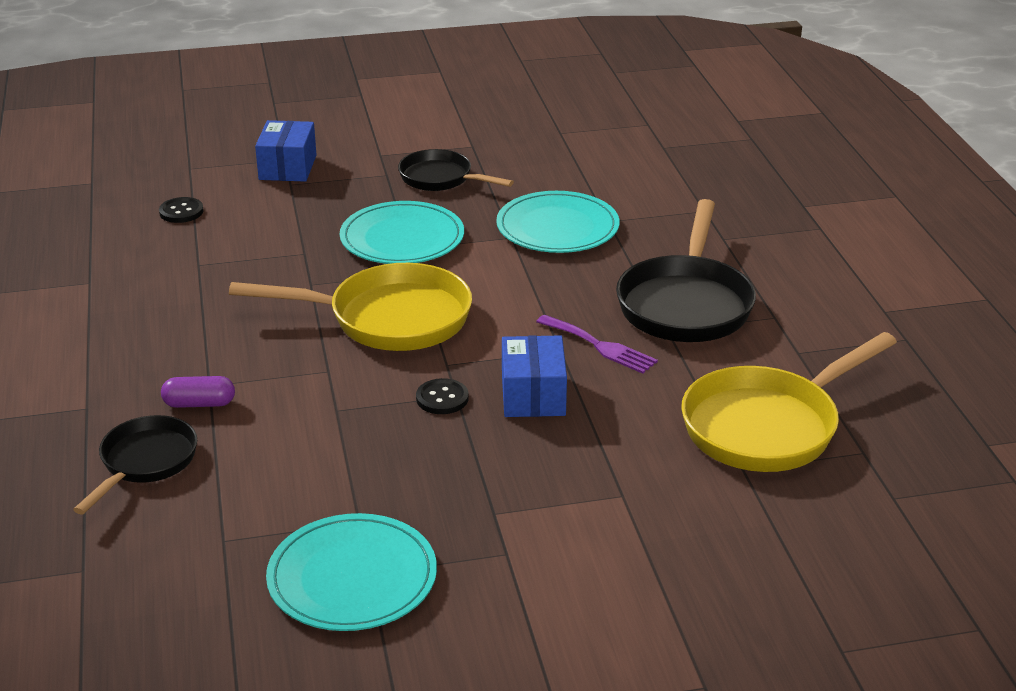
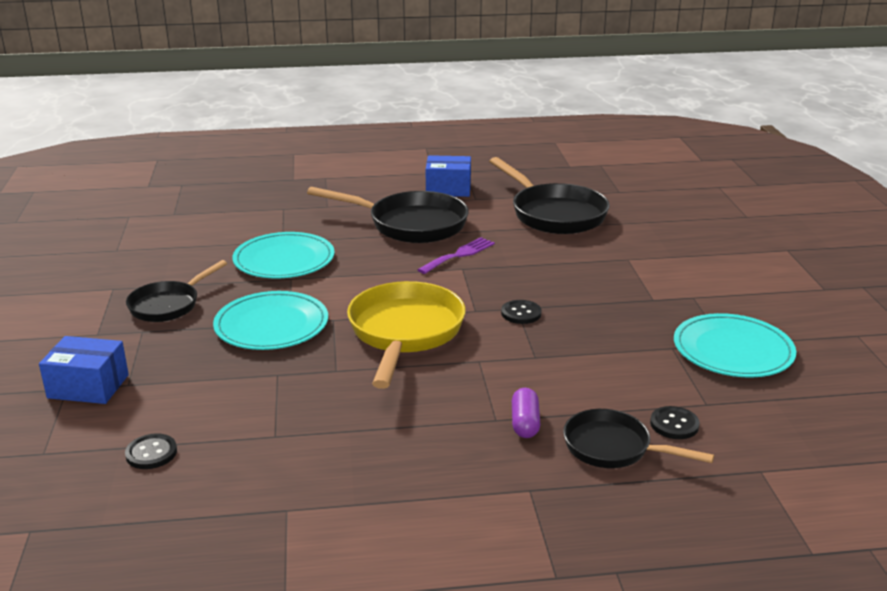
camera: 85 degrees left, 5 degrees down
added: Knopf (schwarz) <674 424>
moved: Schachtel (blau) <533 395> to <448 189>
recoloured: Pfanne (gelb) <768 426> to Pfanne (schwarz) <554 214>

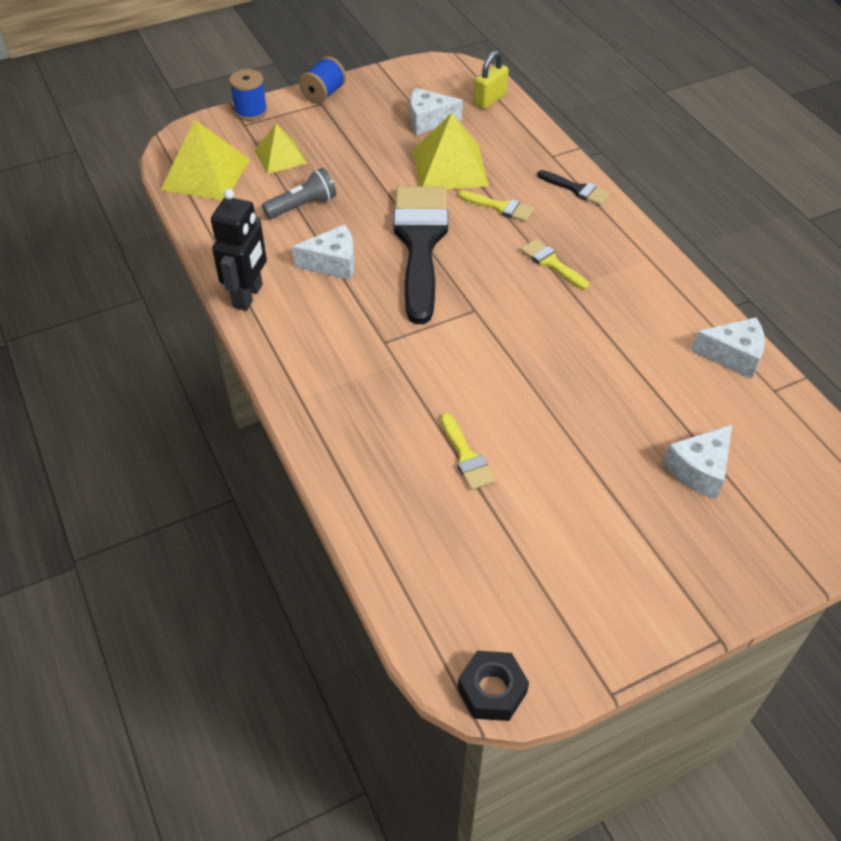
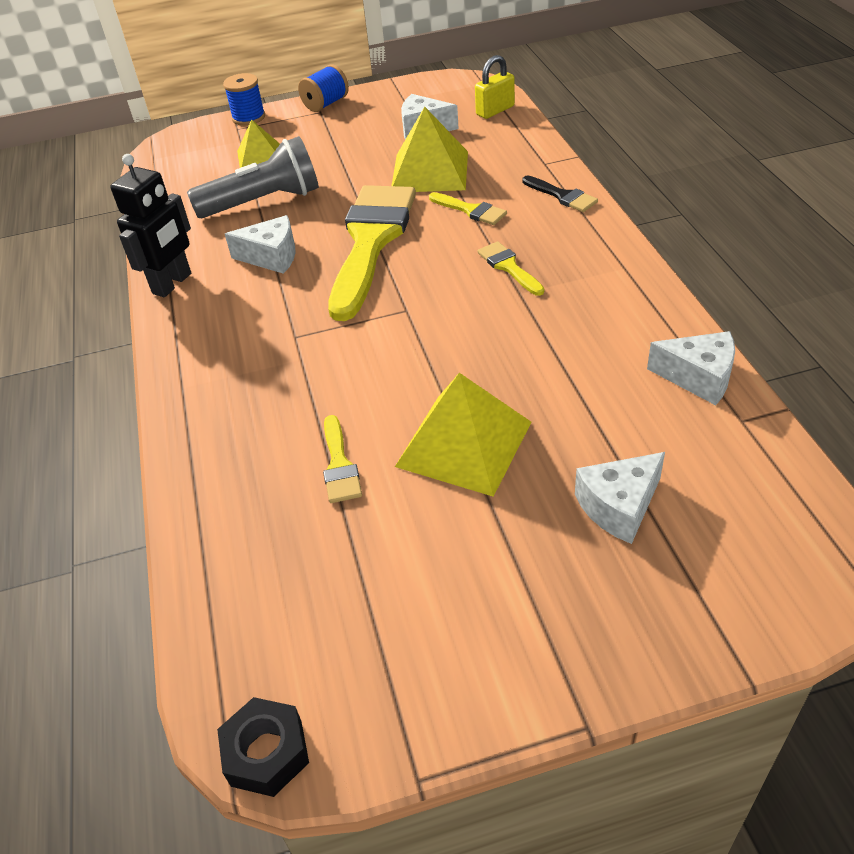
camera: 15 degrees right, 5 degrees down
moved: Pyramide (gelb) <205 174> to <464 443>
recoloured: Pinsel (schwarz) <420 243> to Pinsel (gelb) <371 241>
resized: Taschenlampe (grau) <302 206> = <263 202> x1.61

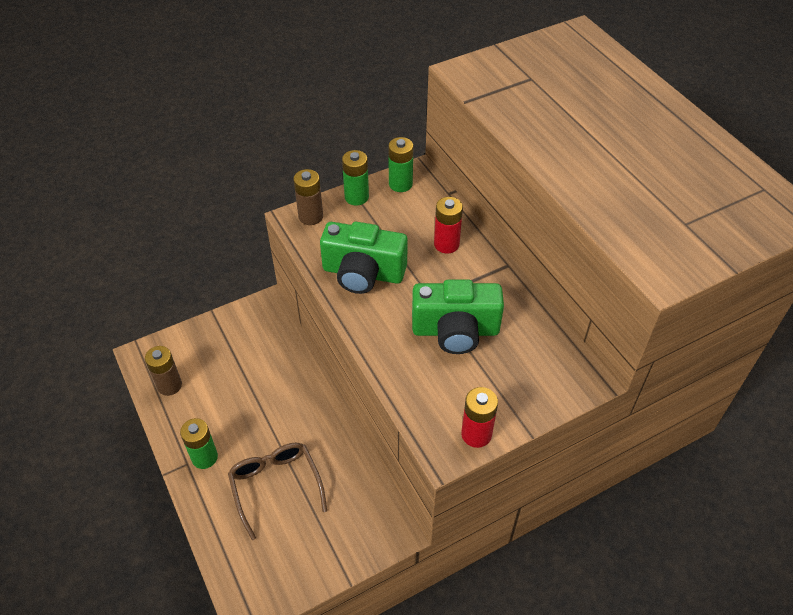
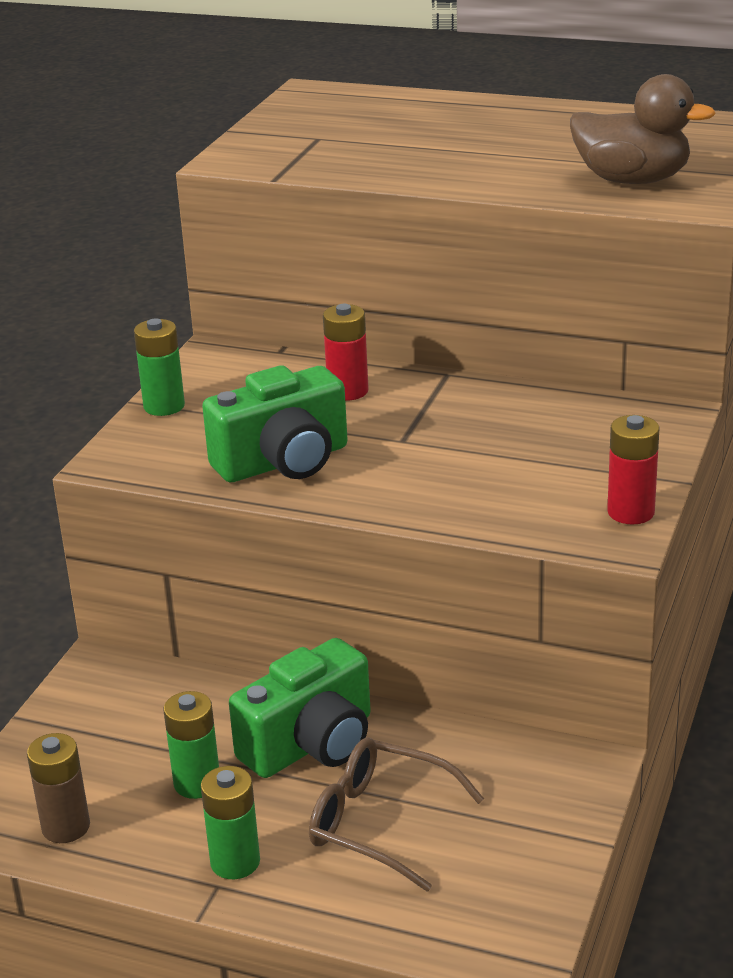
camera: 40 degrees left, 20 degrees down
removed: Batterie (braun) <310 216>
added: Ente (braun) <632 180>
moved: Batterie (grün) <400 184> to <197 783>; Kamera (grün) <455 330> to <311 743>

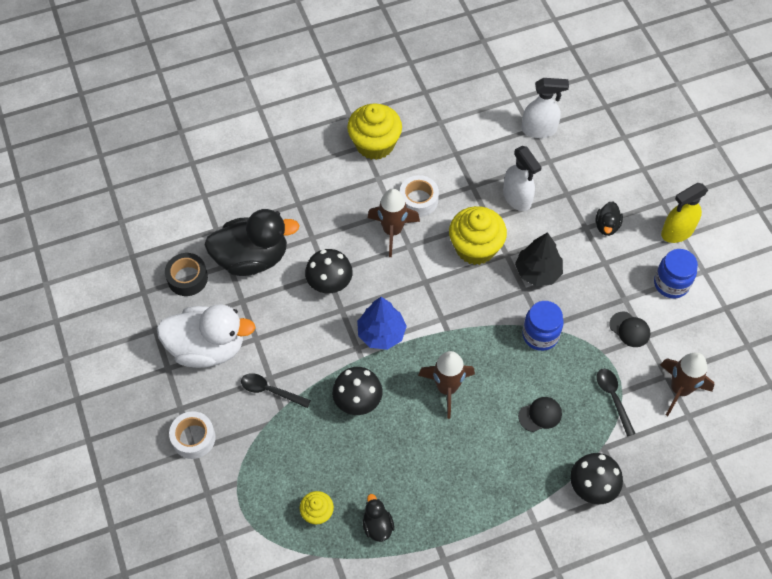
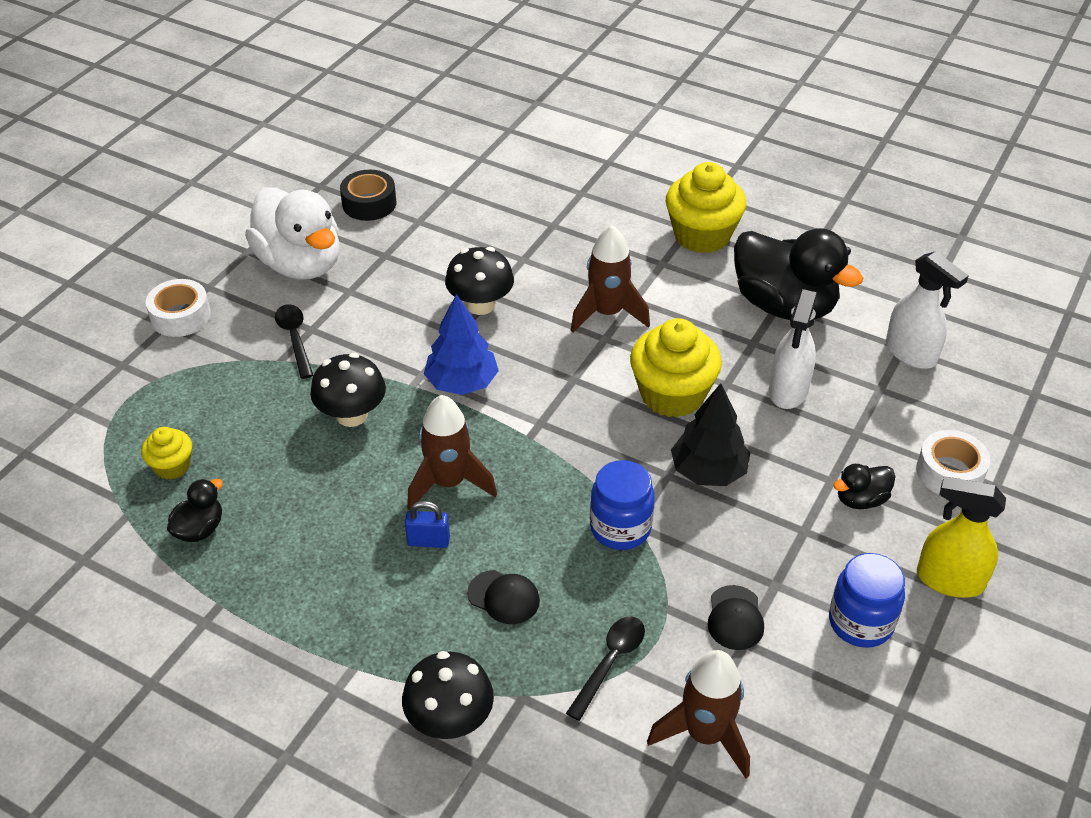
camera: 50 degrees right, 15 degrees down
added: Vorhängeschloss (blau) <428 541>
moved: Ente (schwarz) <252 258> to <784 305>; Klebeband (weiß) <418 200> to <949 472>

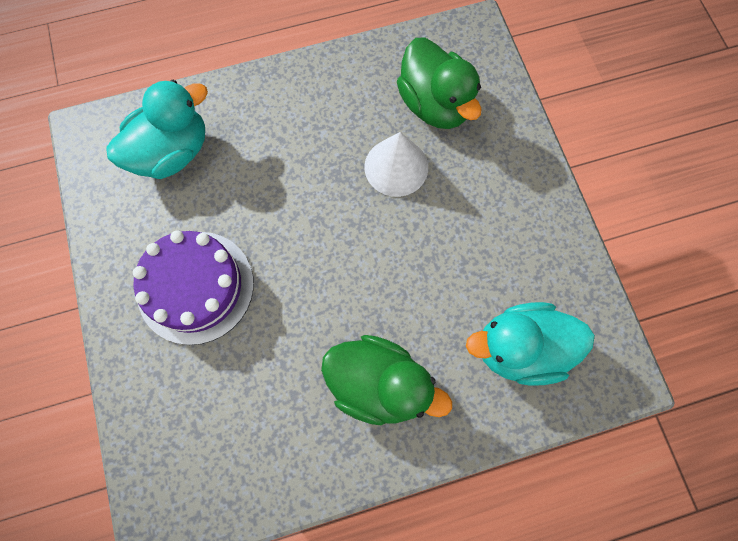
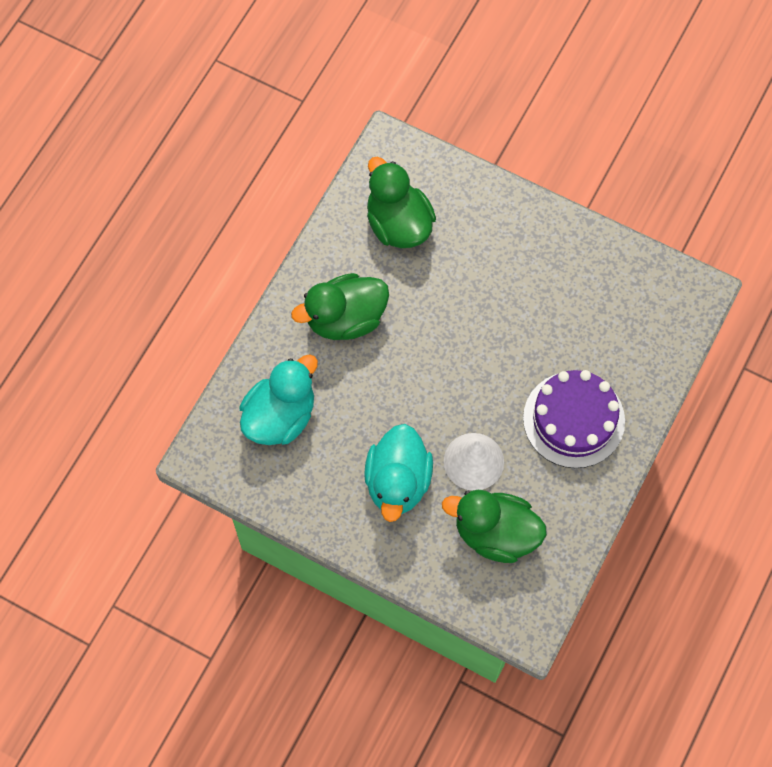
camera: 135 degrees right, 5 degrees down
added: Ente (grün) <398 224>
moved: Ente (türkis) <172 152> to <398 482>; Kuchen (lila) <195 287> to <573 419>

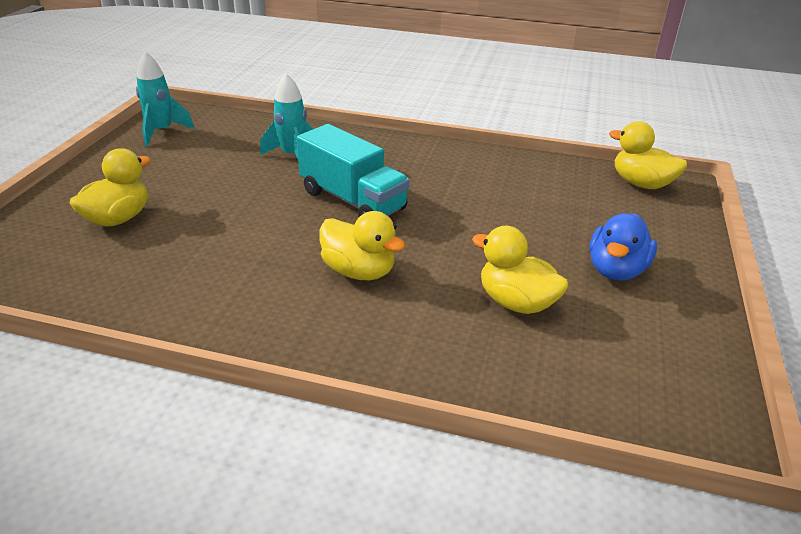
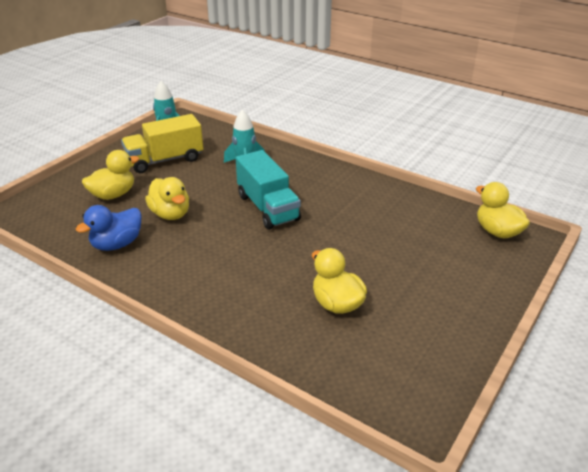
camera: 20 degrees right, 0 degrees up
added: Lastwagen (gelb) <165 160>
moved: Ente (gelb) <359 271> to <170 214>; Ente (blau) <616 270> to <117 244>

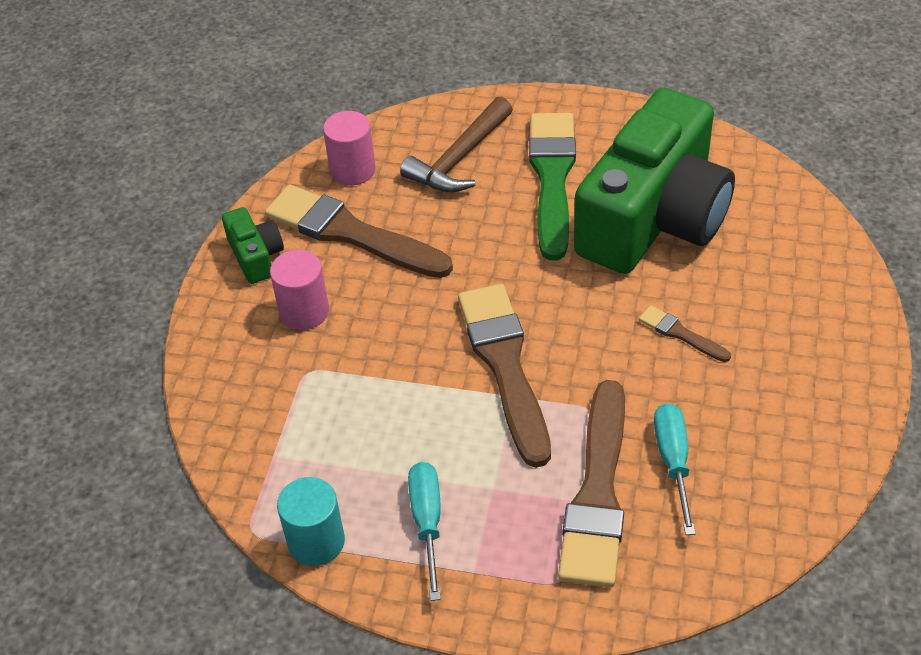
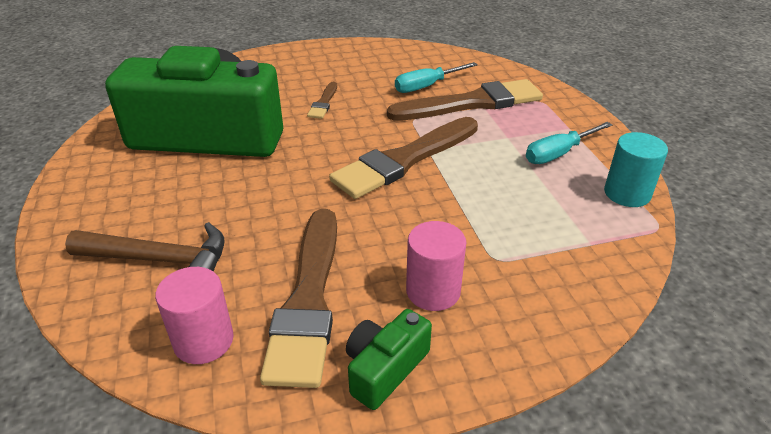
camera: 120 degrees left, 10 degrees down
removed: Pinsel (grün) <552 178>

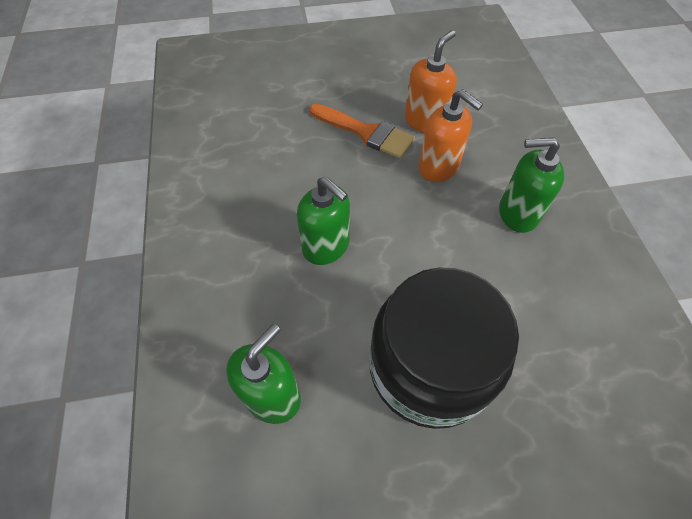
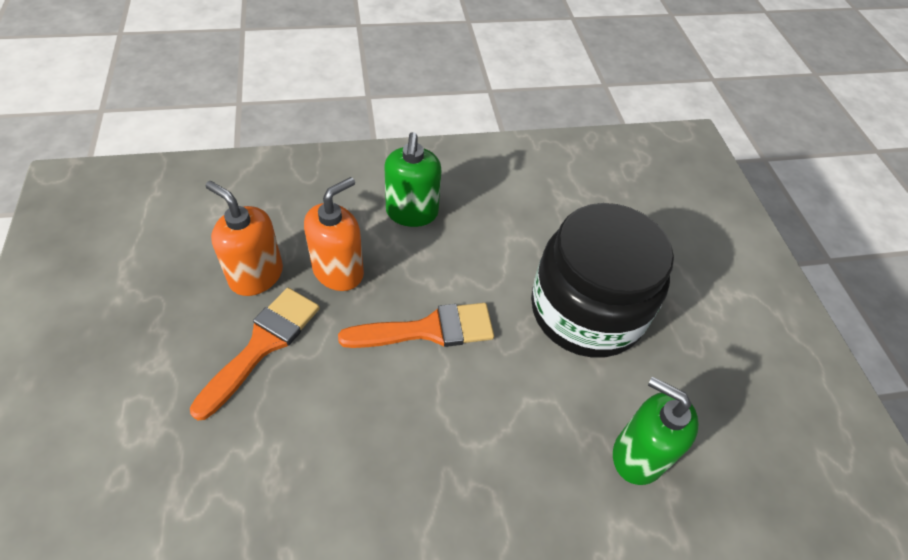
camera: 95 degrees left, 5 degrees down
removed: Seifenspender (grün) <326 246>
added: Pinsel (orange) <428 330>

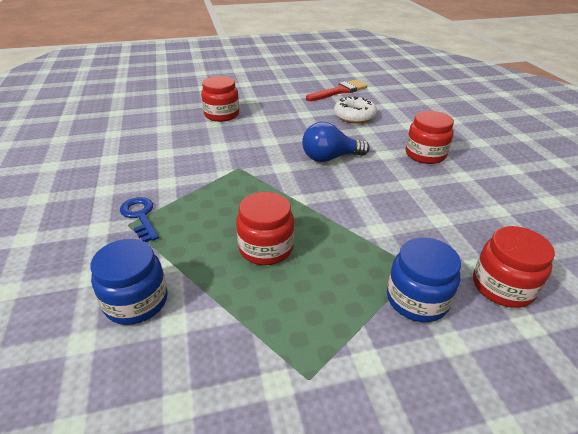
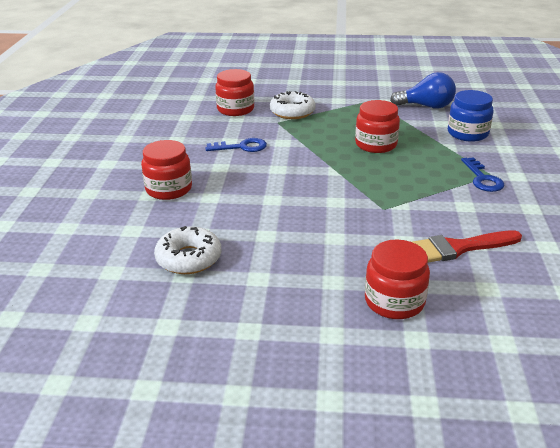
camera: 160 degrees left, 5 degrees down
added: Schlüssel (blau) <241 147>
moved: Glühbirne (blau) <330 158> to <426 106>; Pinsel (rot) <339 91> to <457 248>
replaced: Einmachglas (blau) <417 299> to Donut (weiß) <292 112>

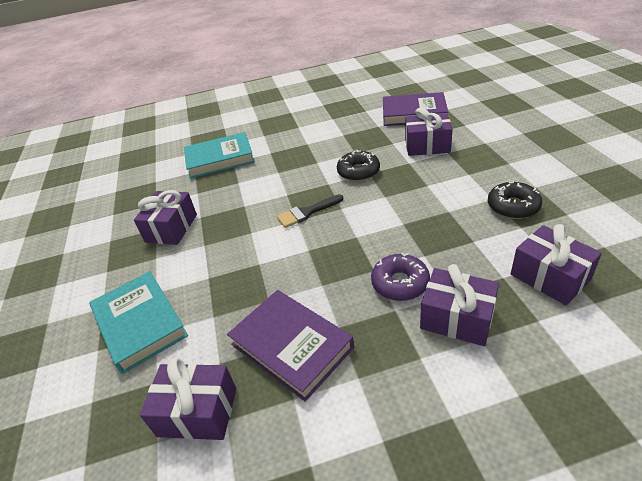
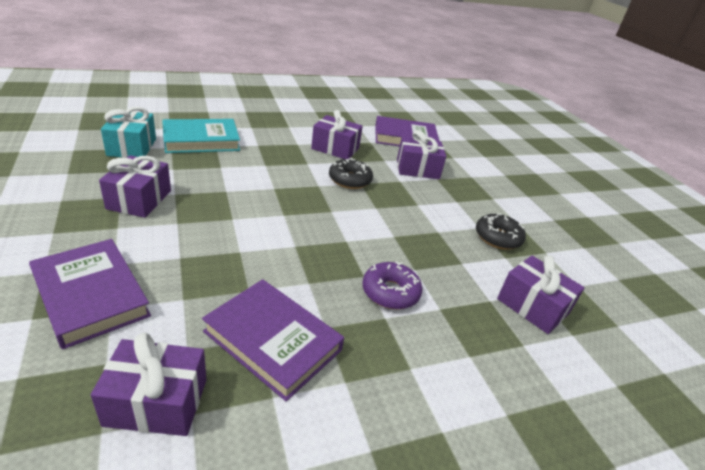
camera: 15 degrees left, 5 degrees down
removed: Pinsel (schwarz) <306 213>
added: Geschenk (türkis) <132 147>
moved: Geschenk (lila) <457 318> to <335 148>
recoloured: Buch (türkis) <140 323> to Buch (lila) <91 295>

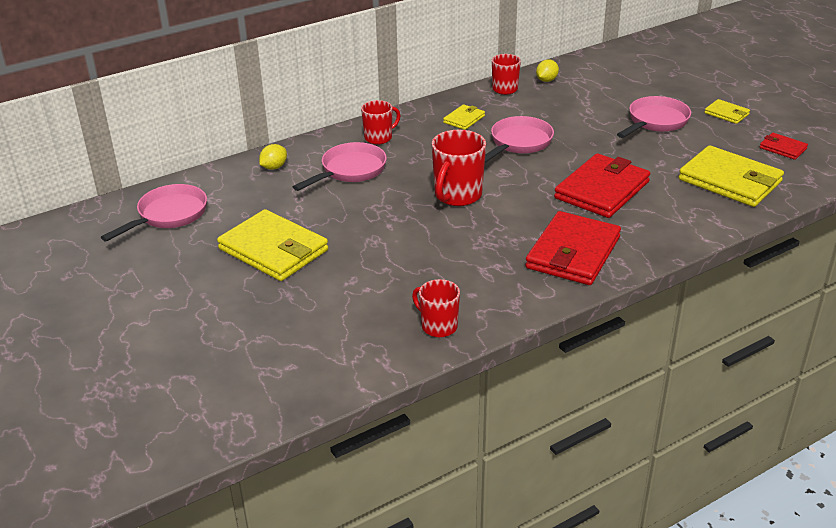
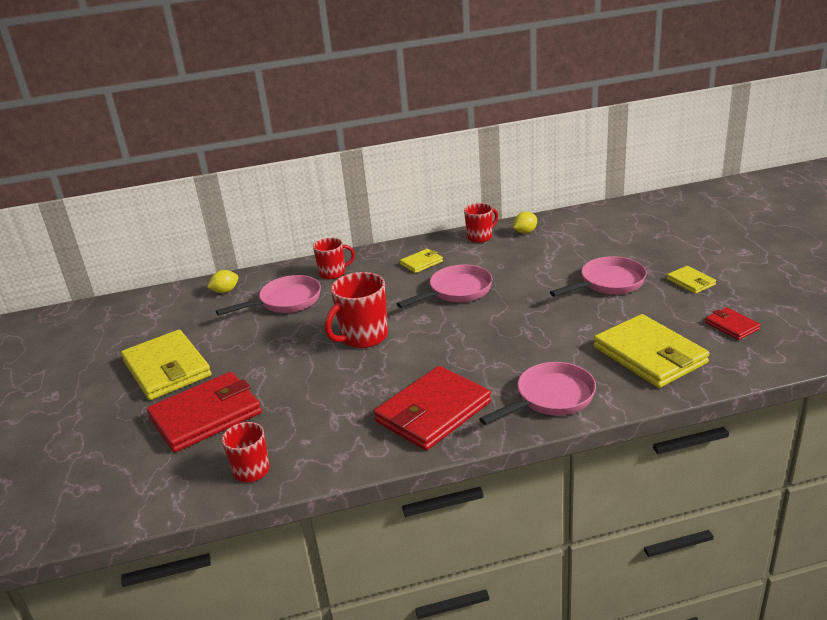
camera: 20 degrees right, 5 degrees down
moved: Pfanne (rosa) <168 215> to <550 398>; Geldbörse (rot) <602 190> to <206 415>

